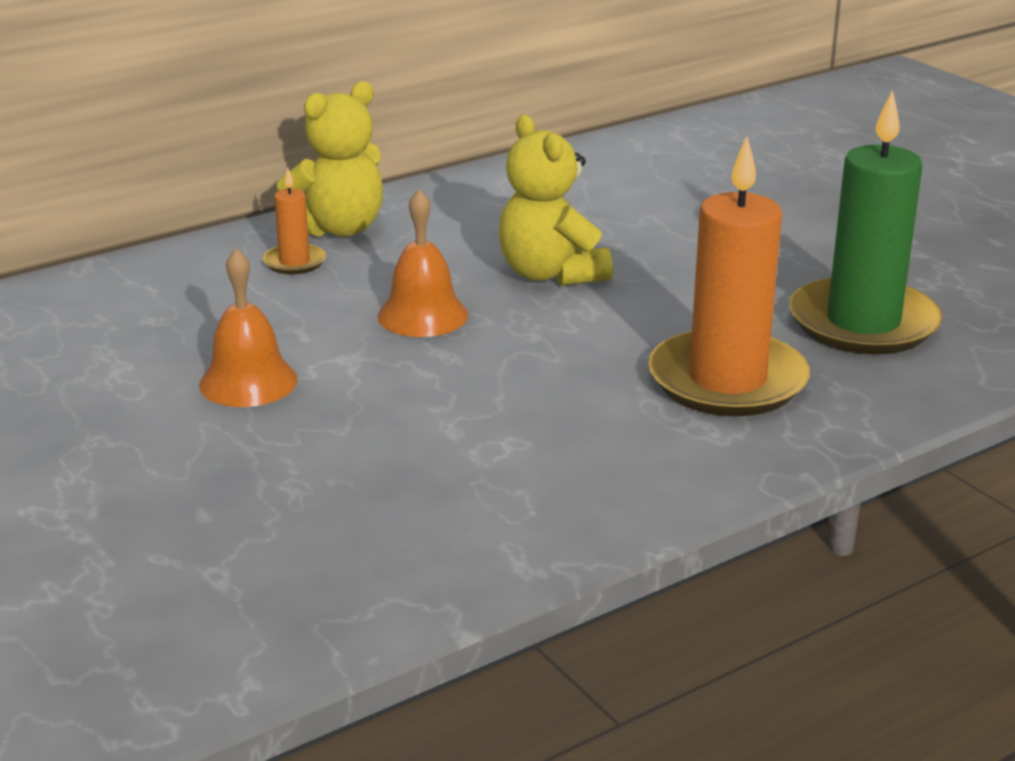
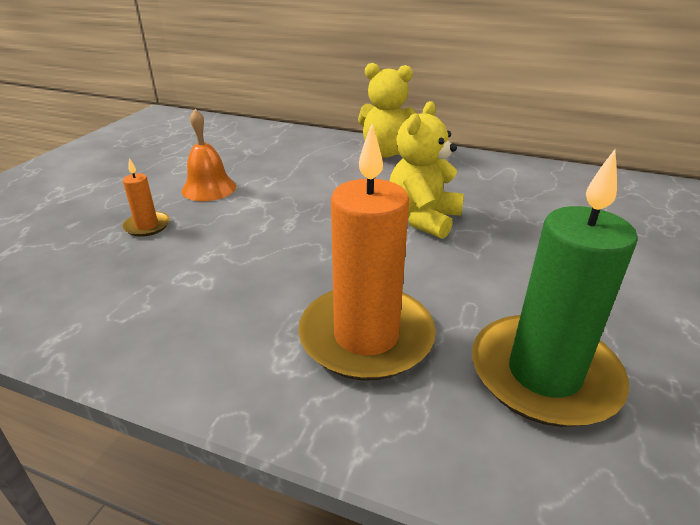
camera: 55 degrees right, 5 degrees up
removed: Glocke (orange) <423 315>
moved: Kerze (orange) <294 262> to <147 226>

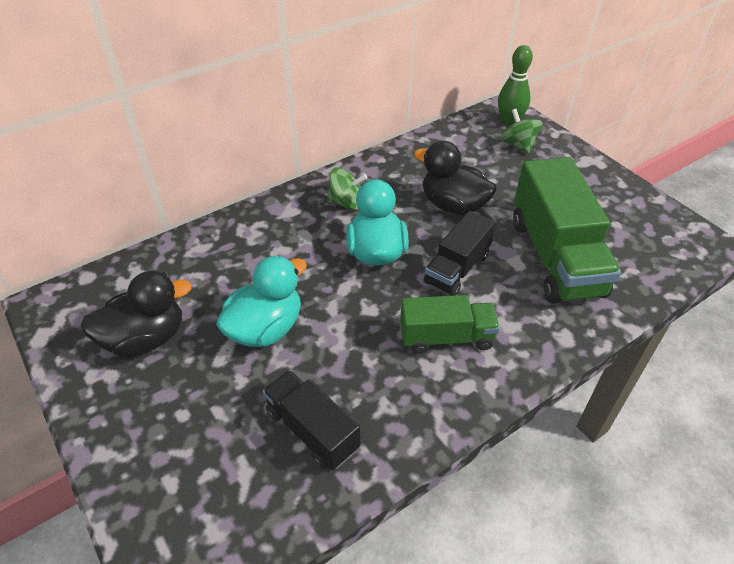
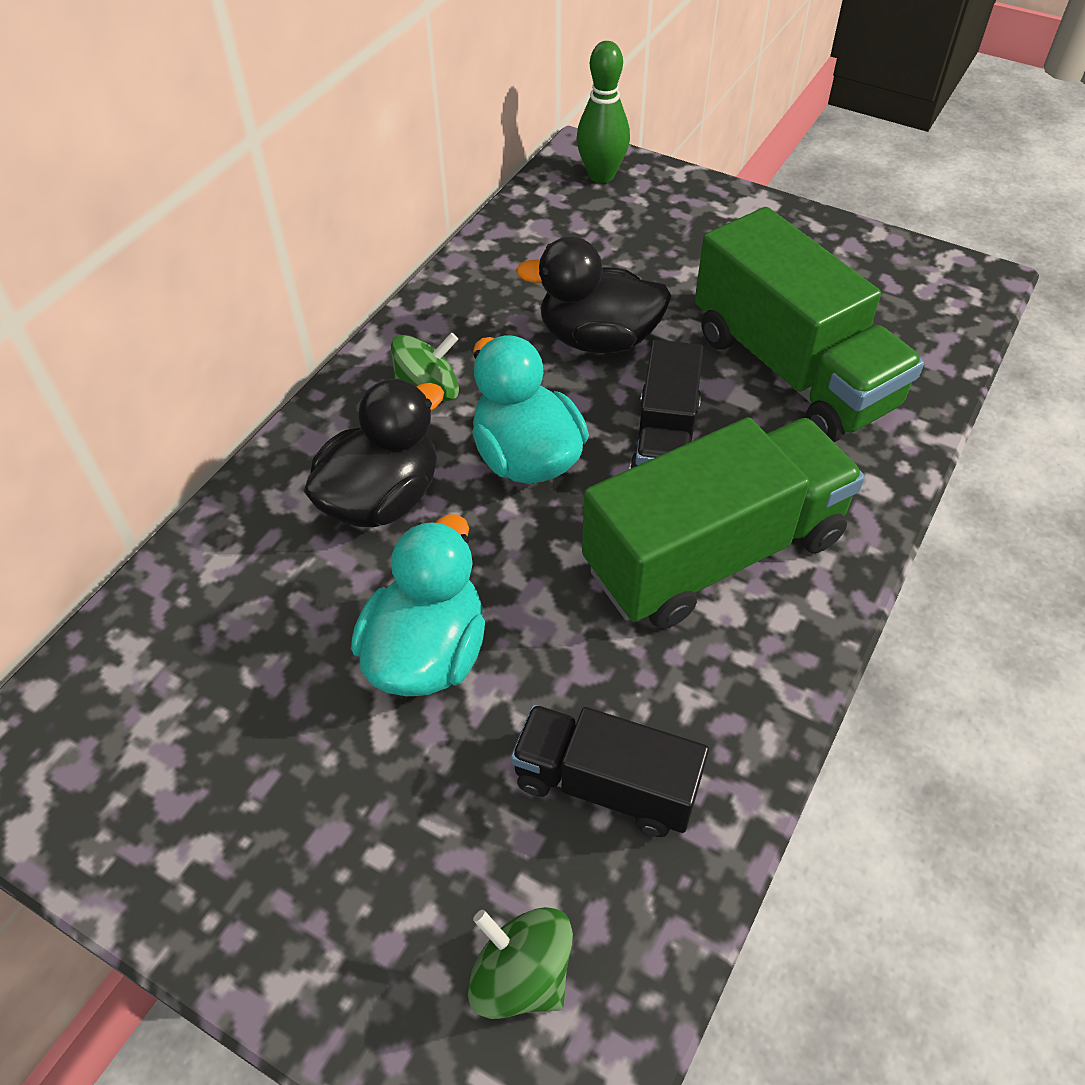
camera: 25 degrees left, 5 degrees up
moved: Ente (schwarz) <145 338> to <382 499>; Kreisel (grün) <518 145> to <521 975>
resized: Lastwagen (grün) <446 337> = <714 553> x1.71

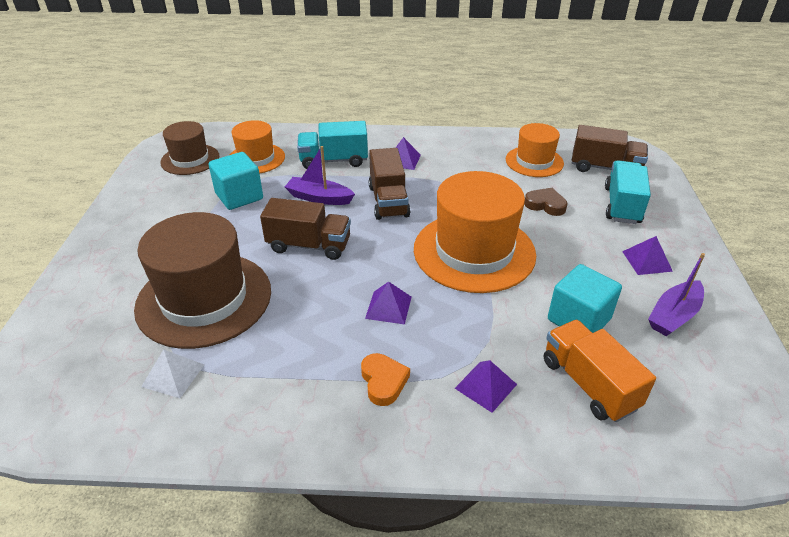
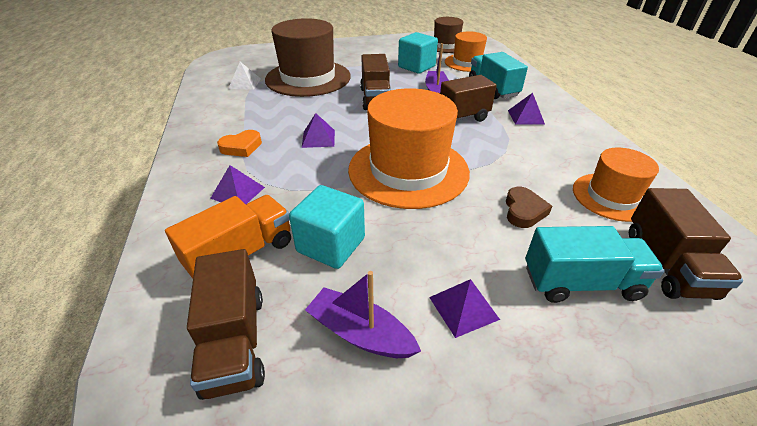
camera: 75 degrees right, 0 degrees up
added: Lastwagen (braun) <235 341>

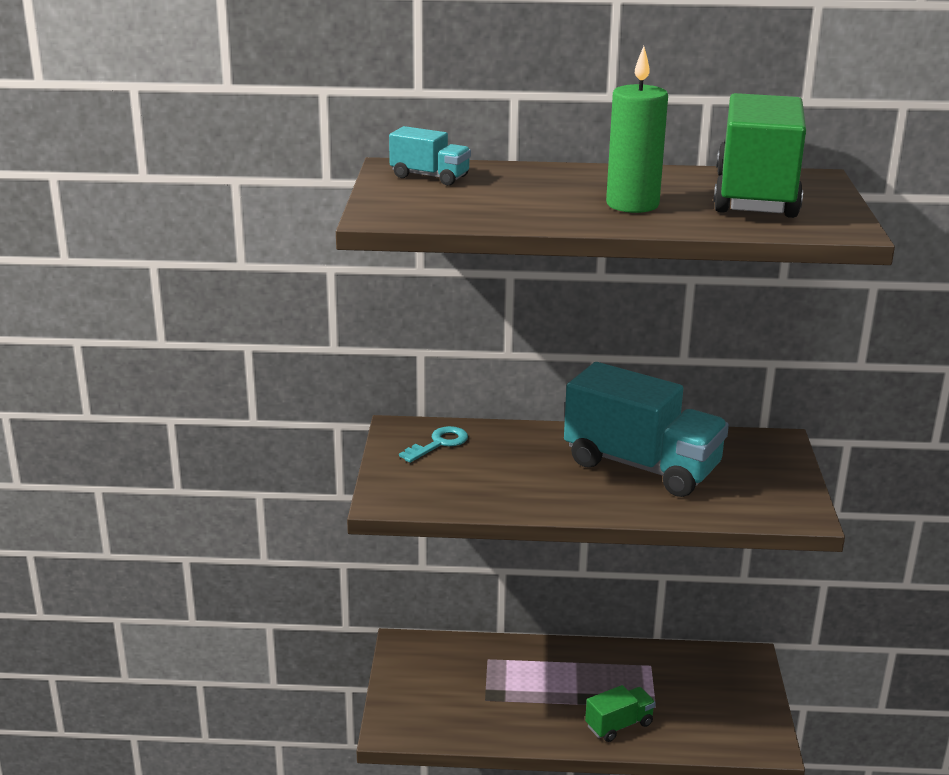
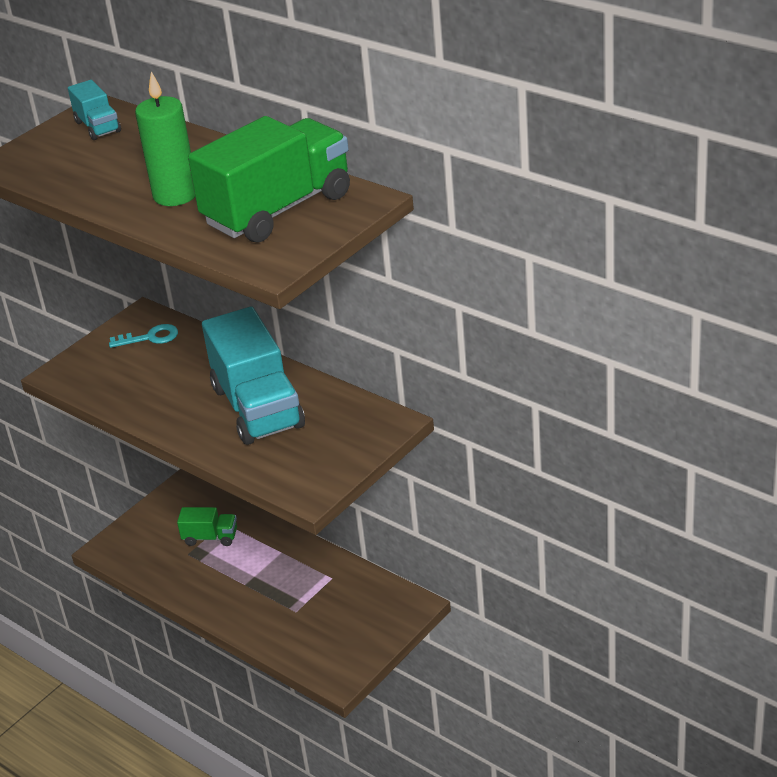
camera: 40 degrees right, 10 degrees up
moved: Lastwagen (grün) <619 725> to <210 537>

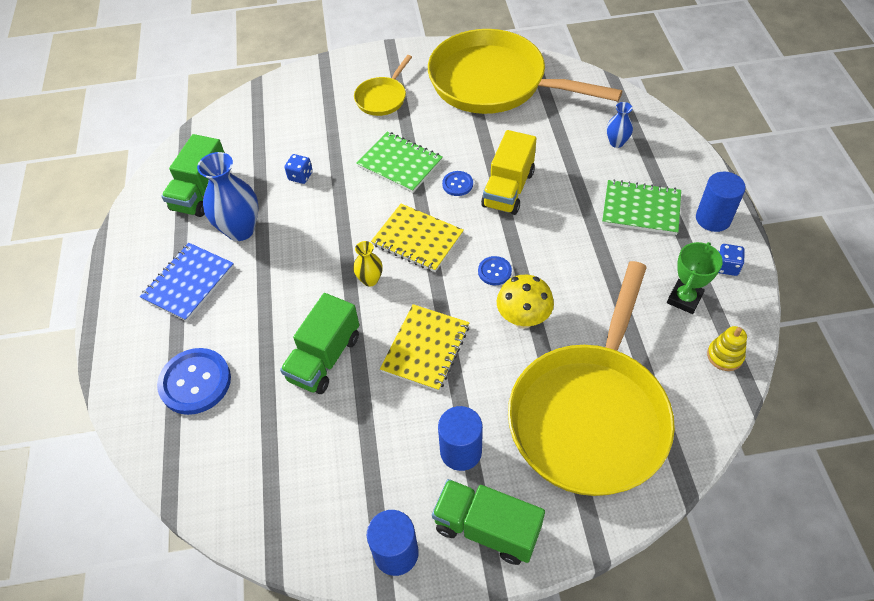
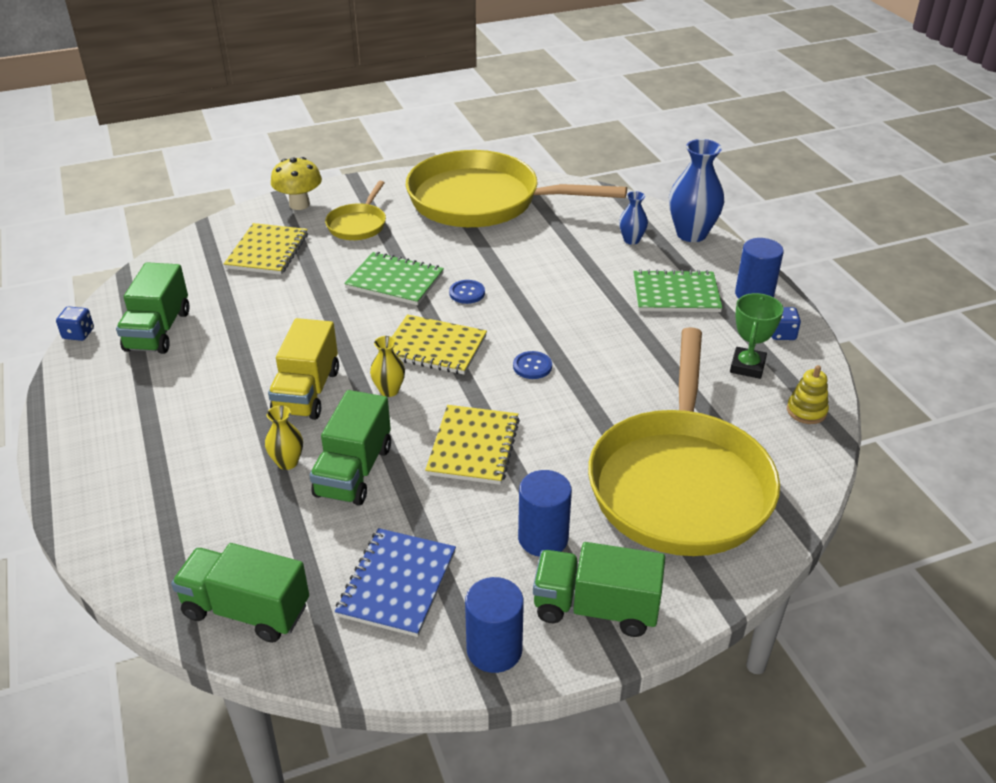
camera: 15 degrees left, 15 degrees down
removed: Knopf (blau) <195 382>
added: Lastwagen (grün) <246 610>; Notizbuch (gelb) <267 251>; Vase (gelb) <287 462>
moved: Notizbuch (blau) <188 283> to <397 584>; Vase (blau) <240 230> to <691 234>; Spielwürfel (blau) <300 176> to <78 334>; Lastwagen (gelb) <508 189> to <307 392>; Pilz (gelb) <523 319> to <299 204>

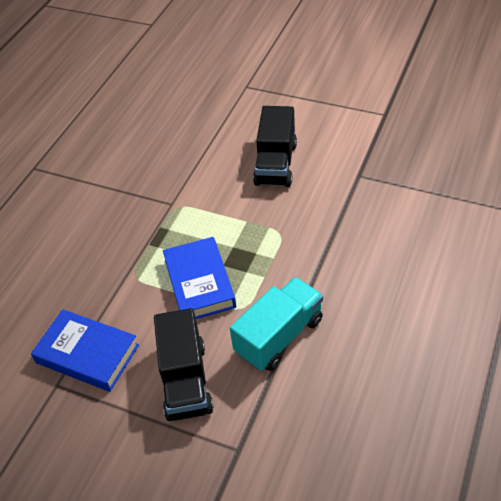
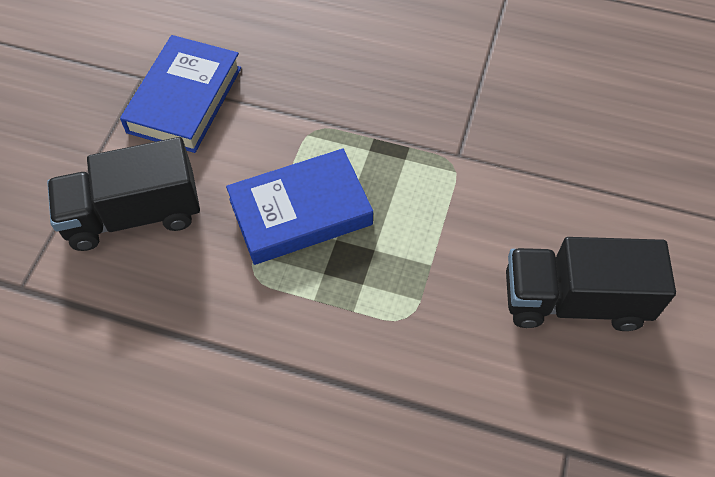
camera: 80 degrees right, 10 degrees up
removed: Lastwagen (türkis) <279 336>

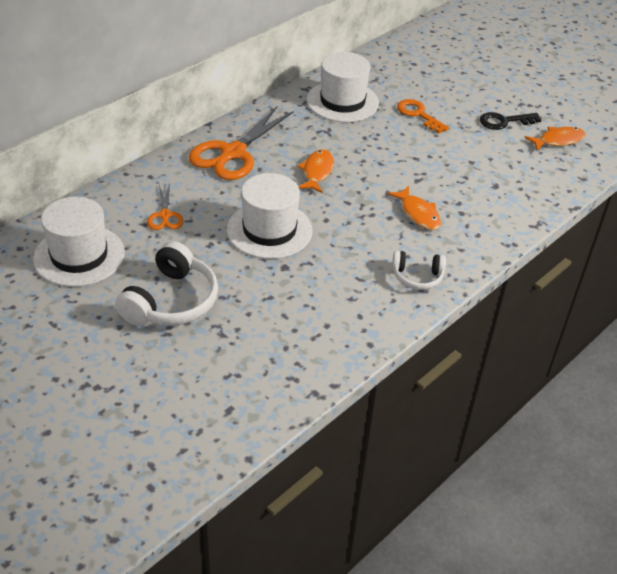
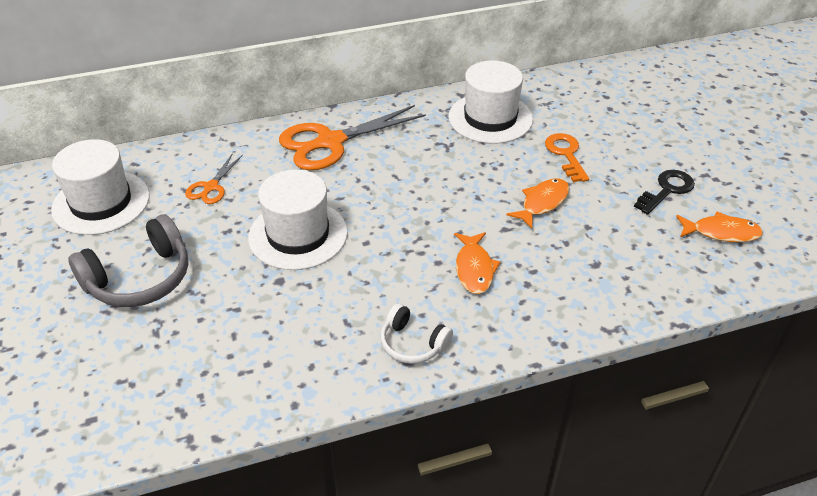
camera: 30 degrees right, 0 degrees up
moved: Fisch (orange) <317 172> to <542 203>
recoloured: Kopfhörer (weiß) <171 301> to Kopfhörer (grau) <140 279>
turned: Schlüssel (schwarz) <504 121> = <667 190> 120 degrees clockwise

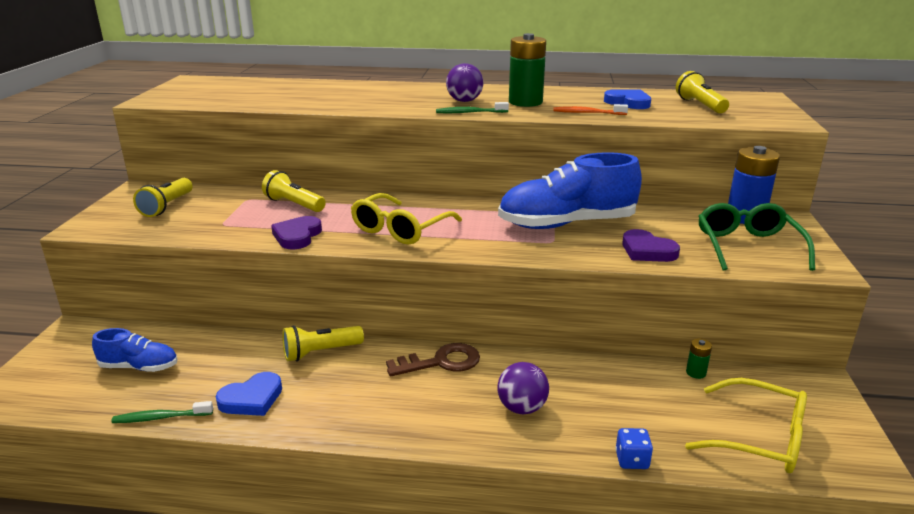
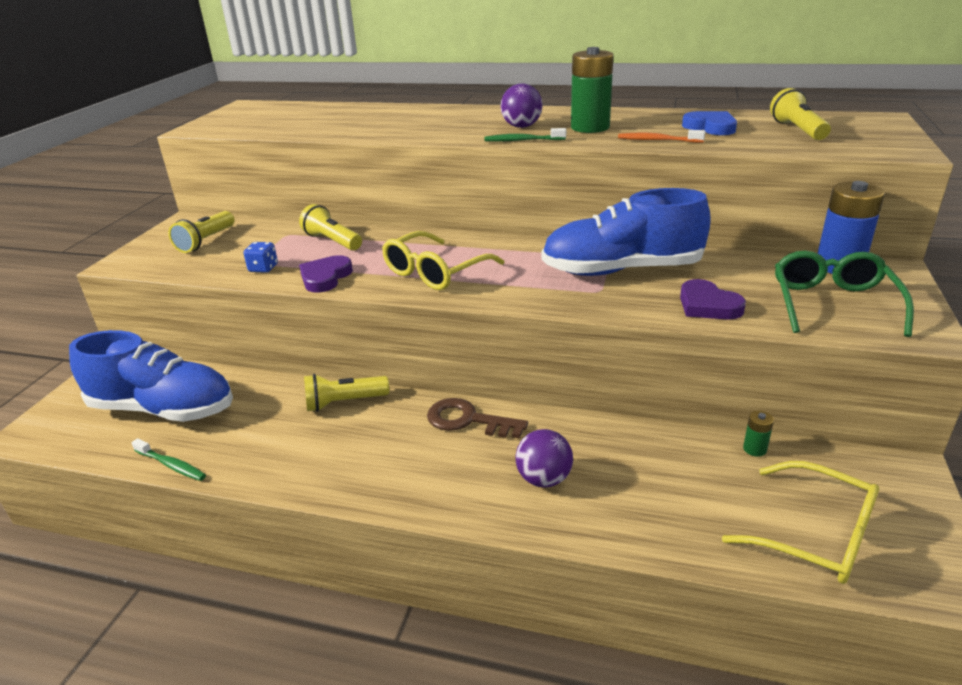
camera: 10 degrees right, 5 degrees up
removed: Herz (blau) <252 399>
moved: Spielwürfel (blau) <632 460> to <263 268>
turned: Zahnbürste (grün) <161 417> = <171 465> 150 degrees counterclockwise; Schlüssel (braun) <441 362> = <468 420> 150 degrees counterclockwise
resized: Schuh (blau) <139 367> = <163 409> x1.94

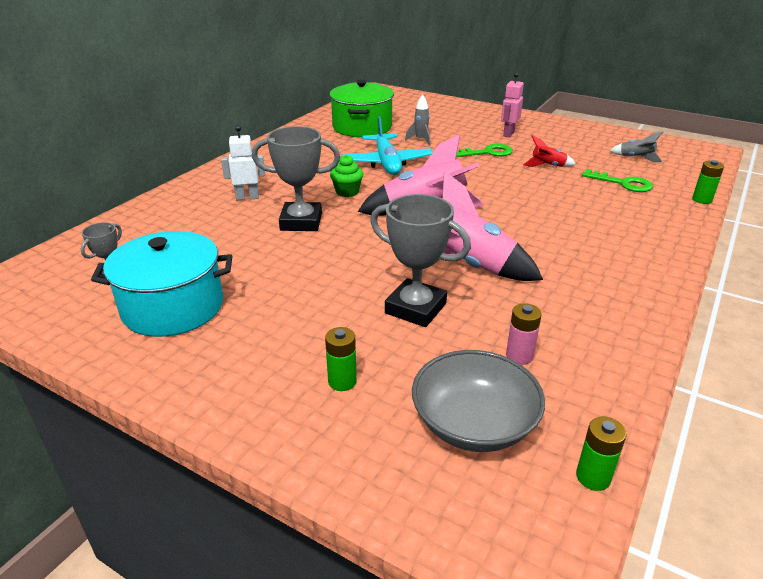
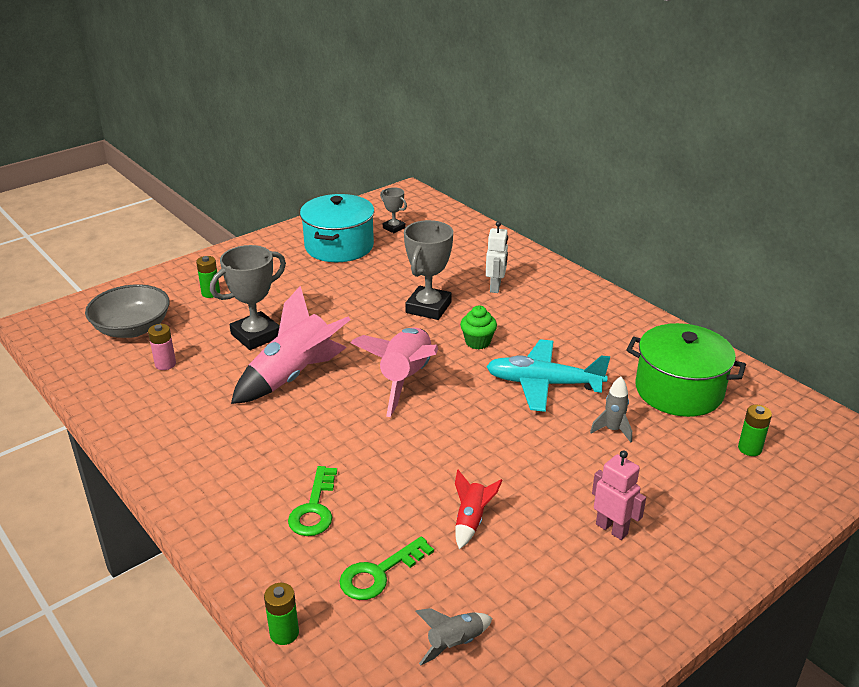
camera: 110 degrees right, 0 degrees up
moved: Schlüssel (grün) <487 152> to <314 508>; Batterie (grün) <593 477> to <749 449>

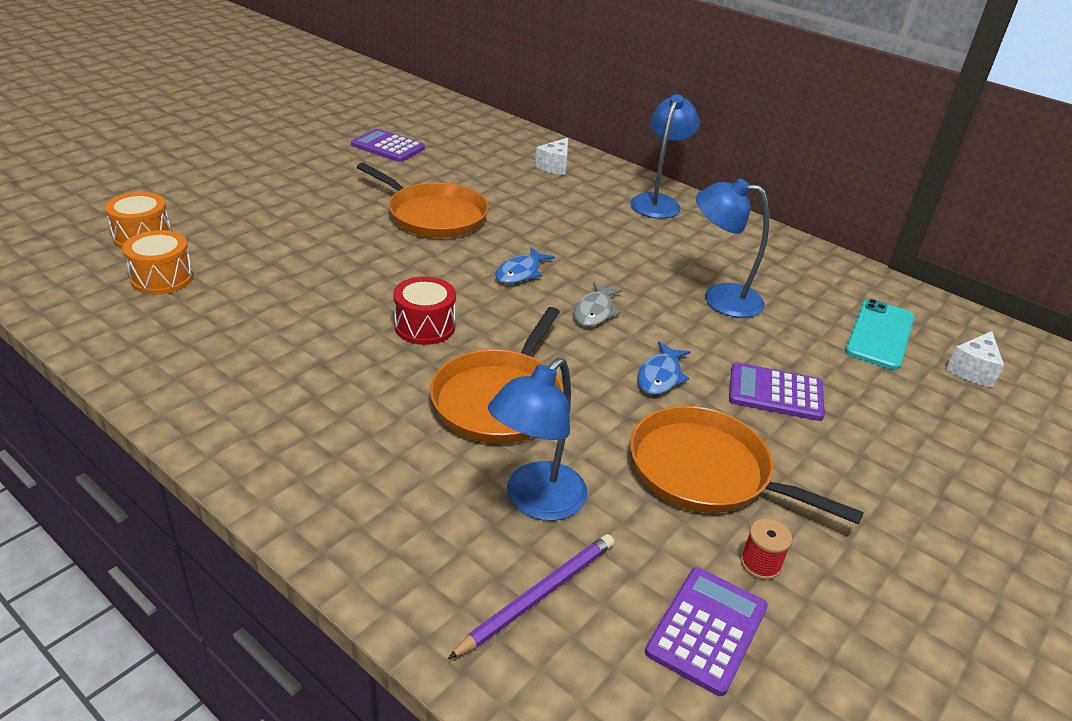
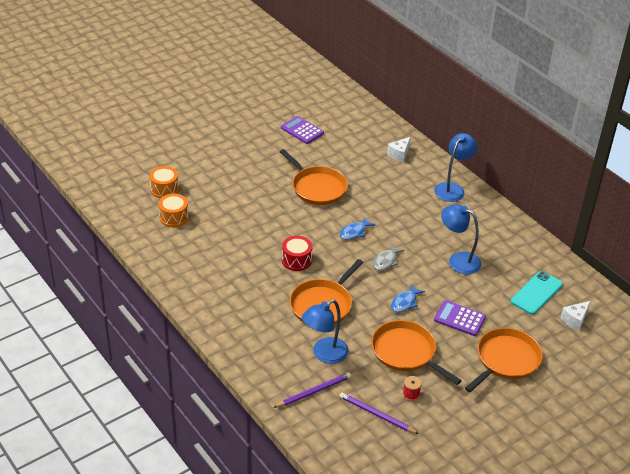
camera: 15 degrees right, 5 degrees up
added: Pfanne (orange) <505 360>
replaced: Taschenrechner (lila) <707 630> to Bleistift (lila) <376 415>

